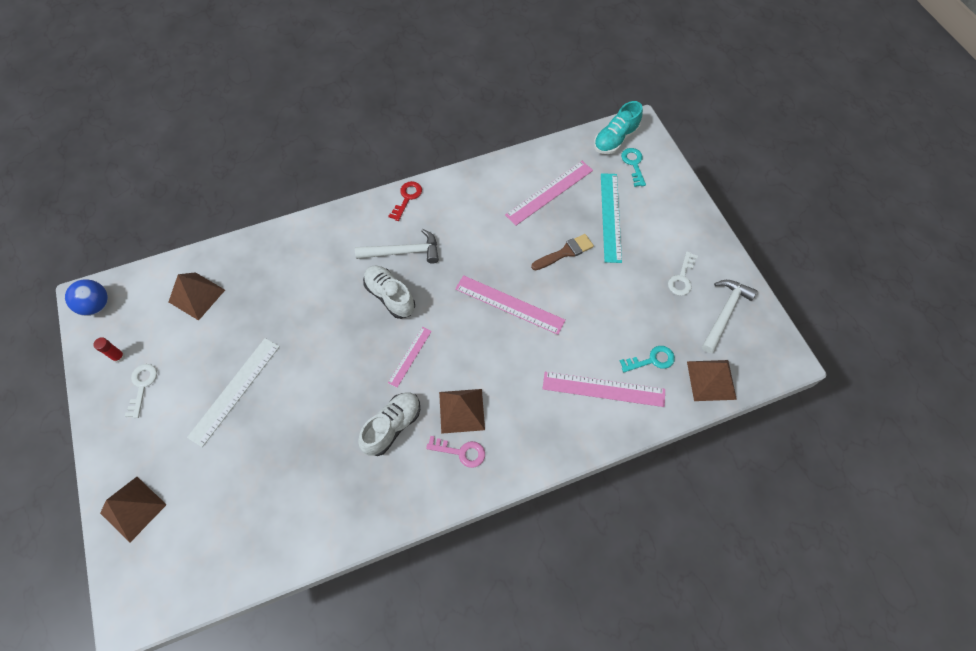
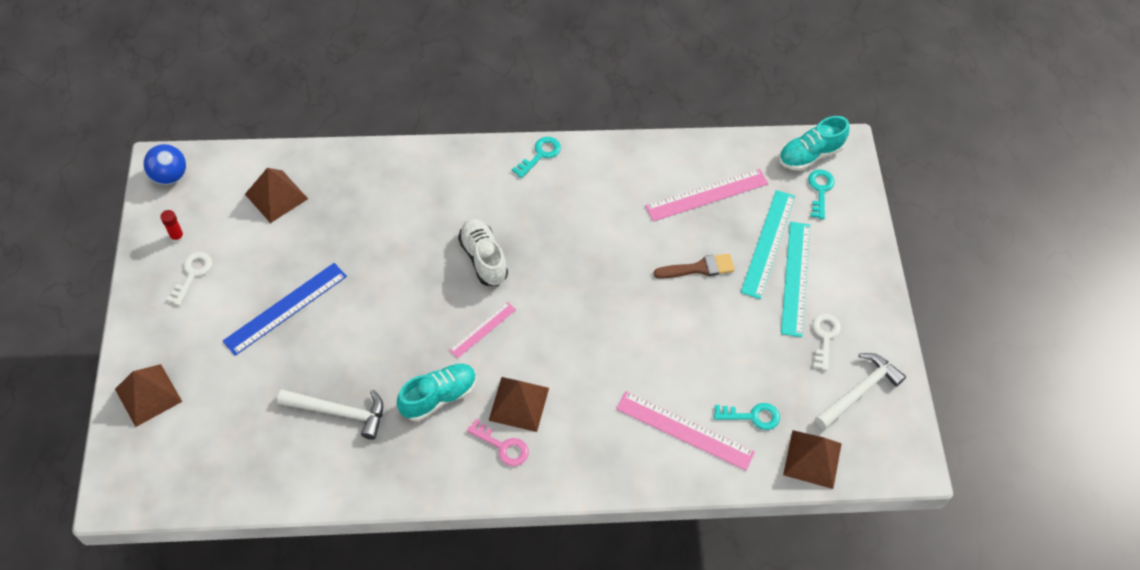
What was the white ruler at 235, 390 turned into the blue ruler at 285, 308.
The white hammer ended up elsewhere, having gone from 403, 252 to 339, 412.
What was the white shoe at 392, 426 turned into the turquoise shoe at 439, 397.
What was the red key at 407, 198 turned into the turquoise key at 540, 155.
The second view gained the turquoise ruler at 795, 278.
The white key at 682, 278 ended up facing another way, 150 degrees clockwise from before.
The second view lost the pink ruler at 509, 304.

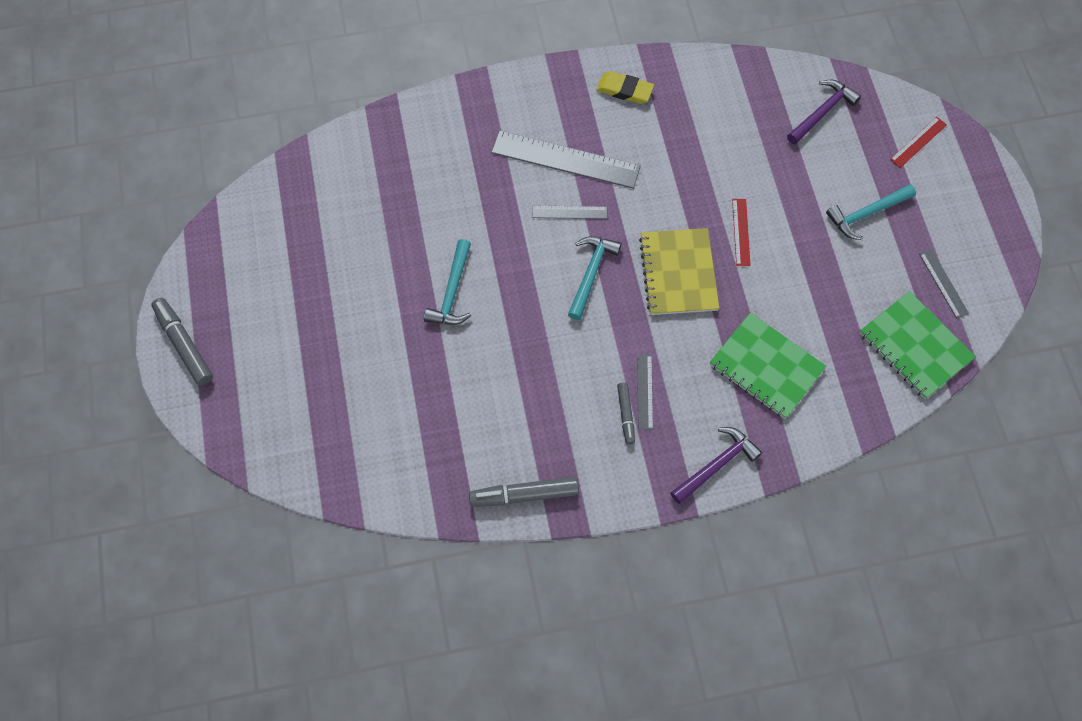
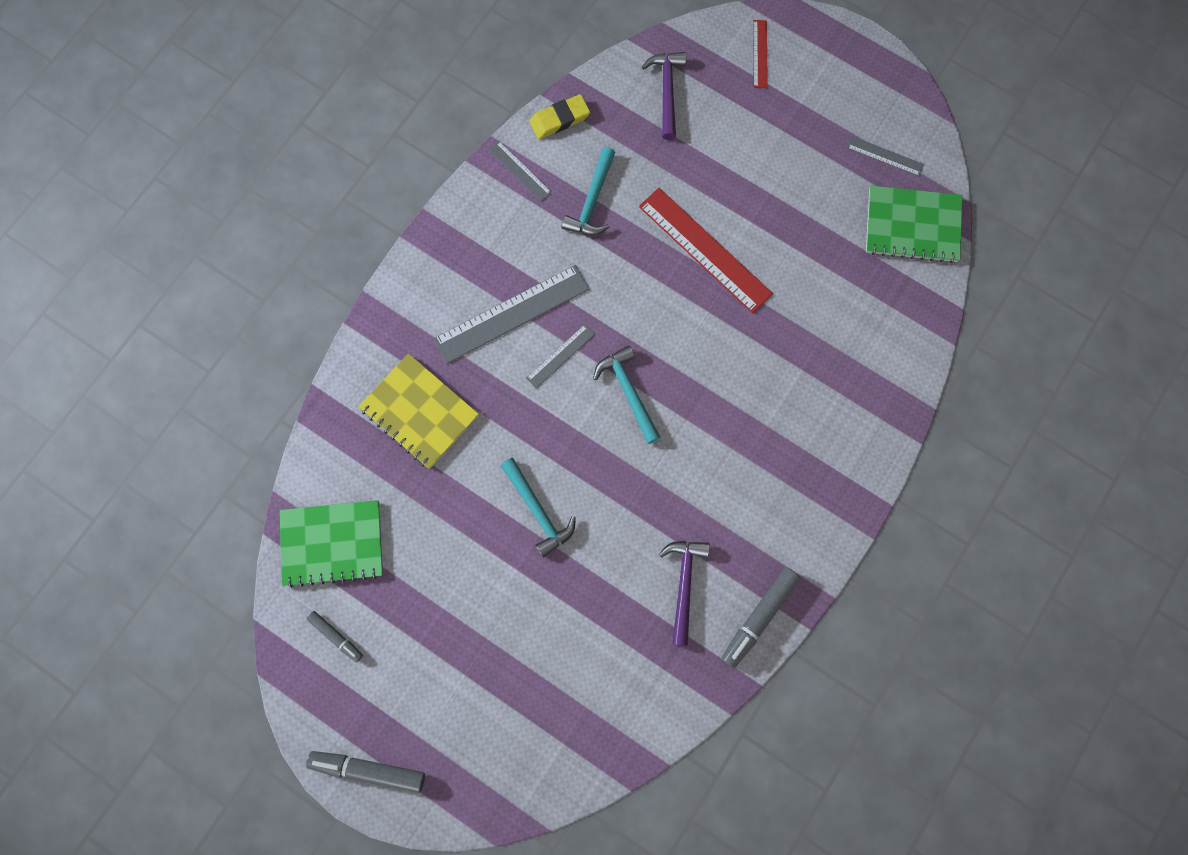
The green notebook ended up elsewhere, having gone from 766, 367 to 332, 543.
The grey marker ended up elsewhere, having gone from 625, 415 to 336, 636.
The yellow notebook ended up elsewhere, having gone from 678, 273 to 419, 412.
The grey ruler ended up elsewhere, having gone from 645, 391 to 520, 171.
The yellow eraser ended up elsewhere, having gone from 624, 90 to 559, 119.
The turquoise hammer ended up elsewhere, having gone from 866, 214 to 592, 201.
The size of the red ruler at 741, 232 changed by a factor of 2.01.
The purple hammer ended up elsewhere, having gone from 716, 465 to 683, 584.

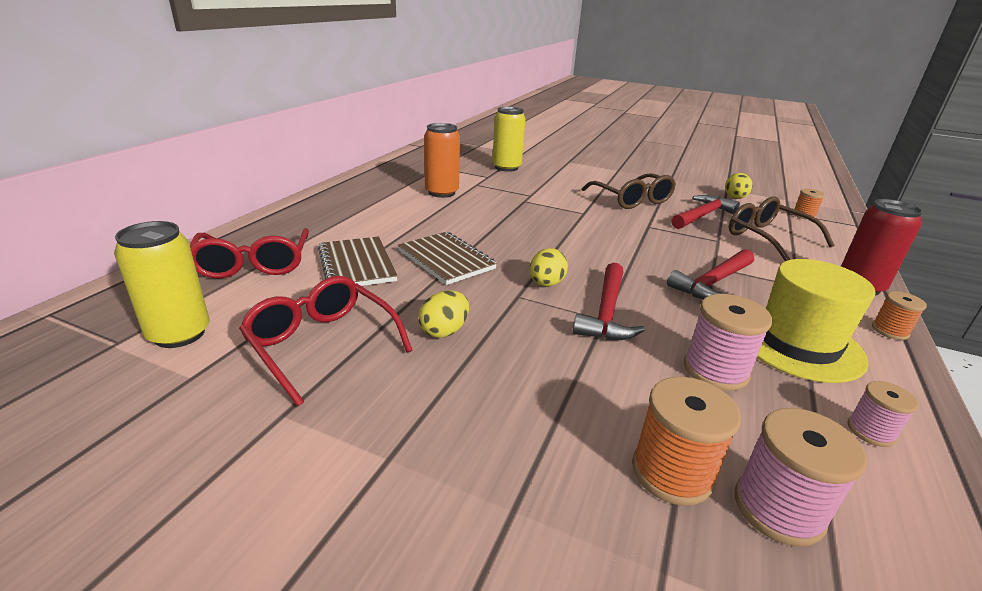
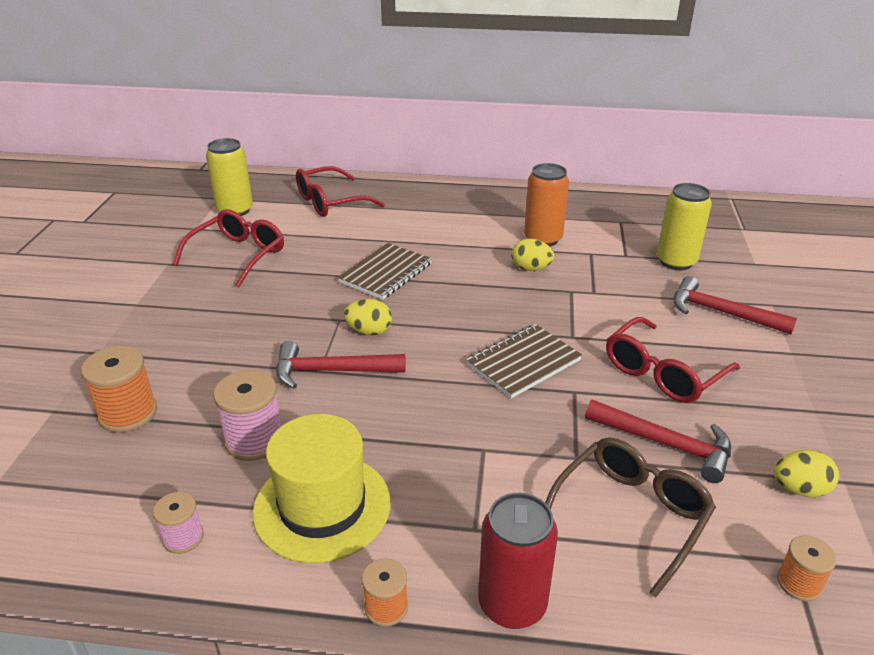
The brown notebook ended up elsewhere, having gone from 356, 265 to 523, 363.
The yellow egg ended up elsewhere, having gone from 444, 331 to 531, 268.
What was the brown glasses at 632, 200 turned into the red glasses at 662, 373.
The red hammer ended up elsewhere, having gone from 713, 283 to 721, 313.
The second view lost the pink spool at 778, 509.

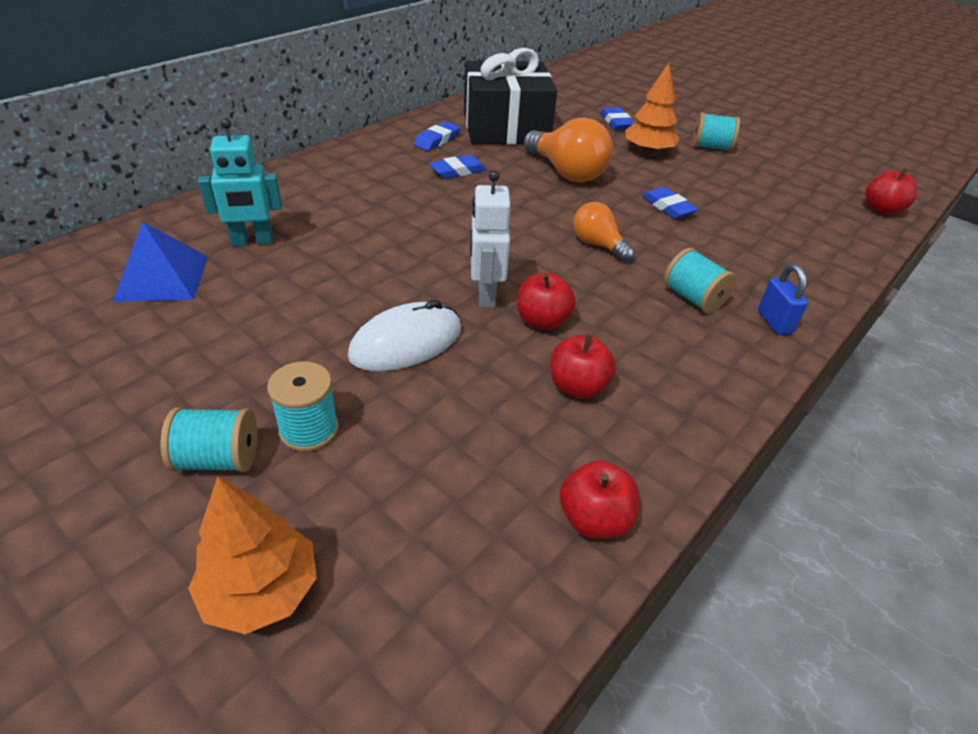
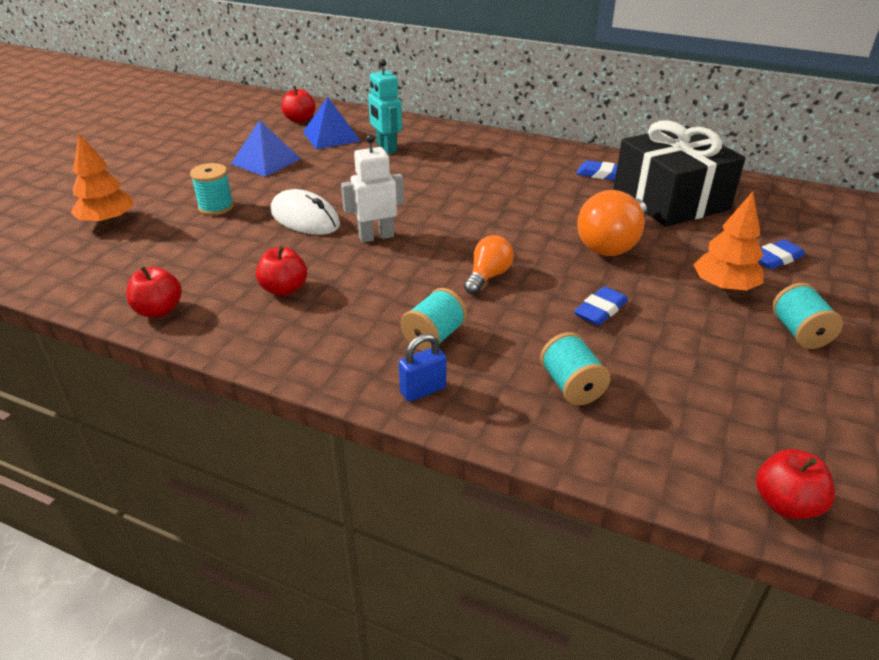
The second view gained the blue pyramid at 266, 161.
The red apple ended up elsewhere, having gone from 542, 321 to 300, 120.
The turquoise spool ended up elsewhere, having gone from 218, 459 to 571, 386.
The second view lost the blue eraser at 457, 171.

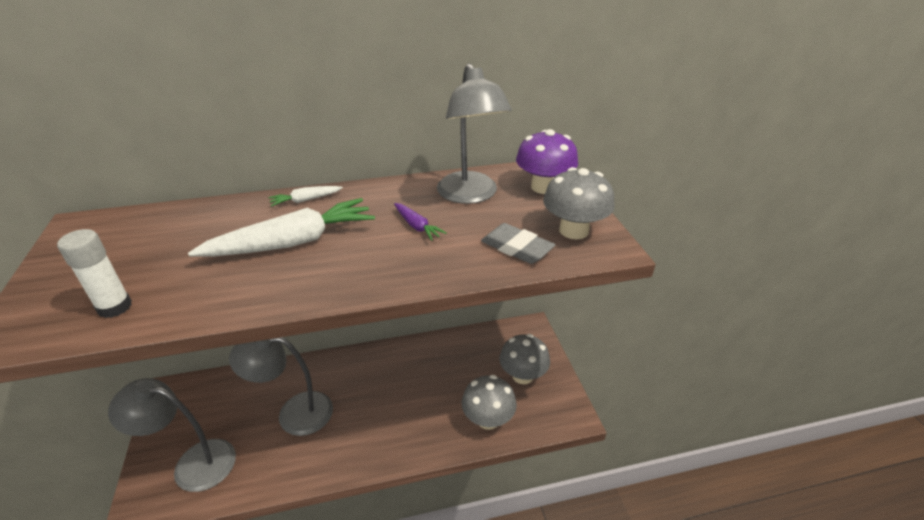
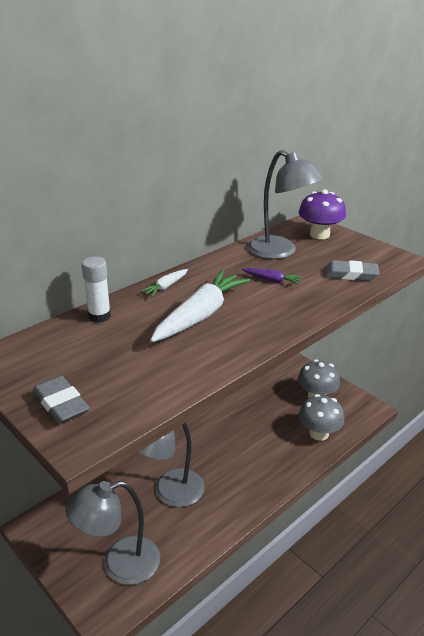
The second view gained the grey eraser at 61, 404.
The white glue stick ended up elsewhere, having gone from 115, 307 to 99, 316.
The second view lost the grey mushroom at 573, 230.

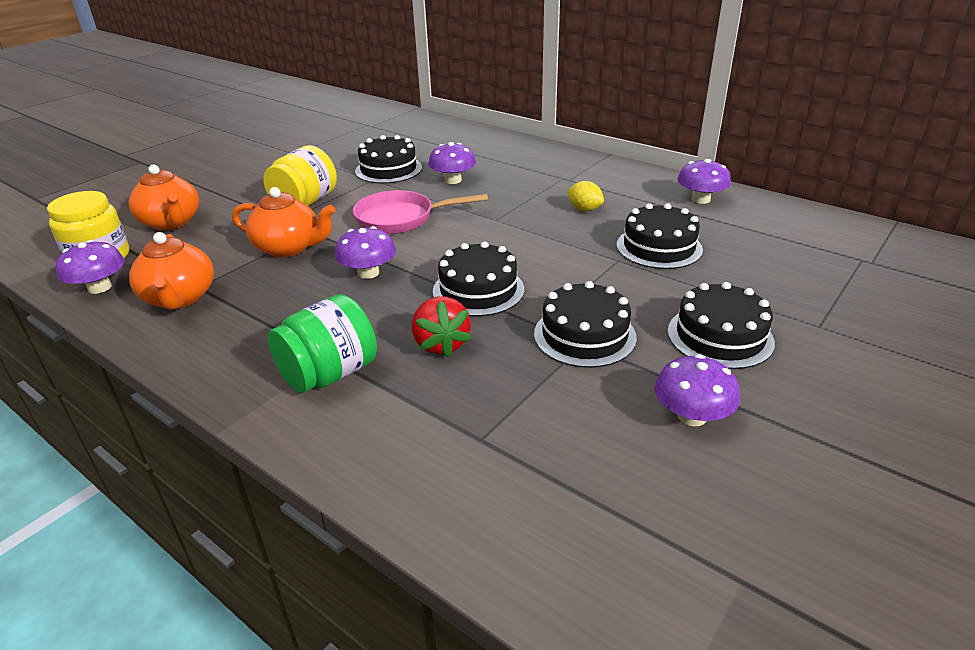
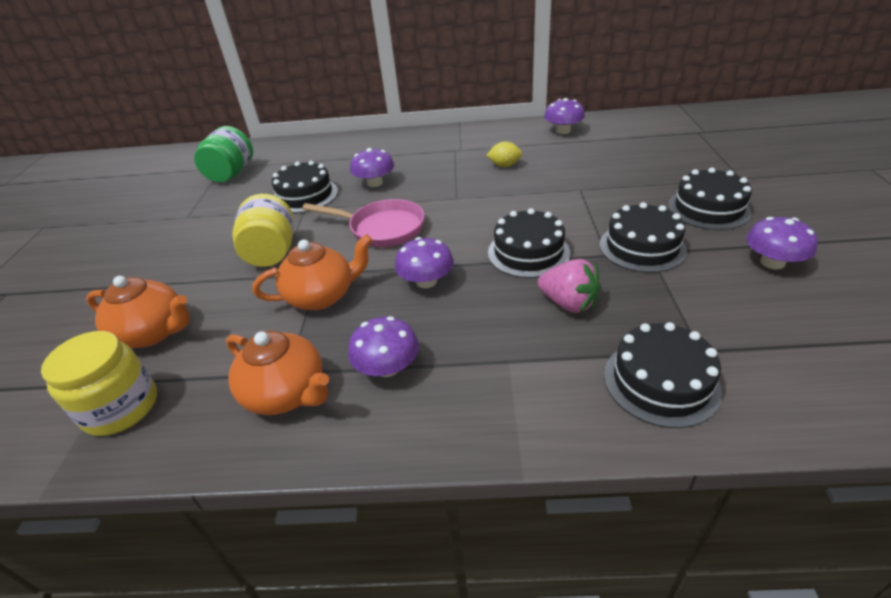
The green jar ended up elsewhere, having gone from 329, 374 to 231, 174.
The pink pan at 401, 218 ended up facing another way, 120 degrees counterclockwise from before.
The purple mushroom ended up elsewhere, having gone from 99, 287 to 387, 367.
What was the red strawberry at 441, 344 turned into the pink strawberry at 568, 303.
The black cake ended up elsewhere, having gone from 659, 247 to 661, 382.

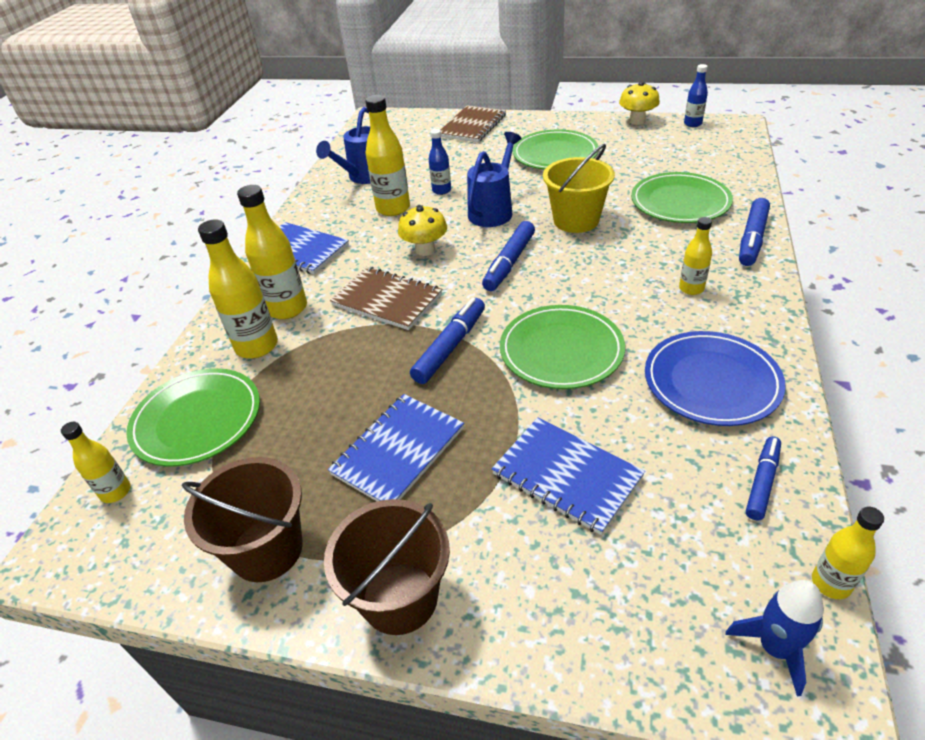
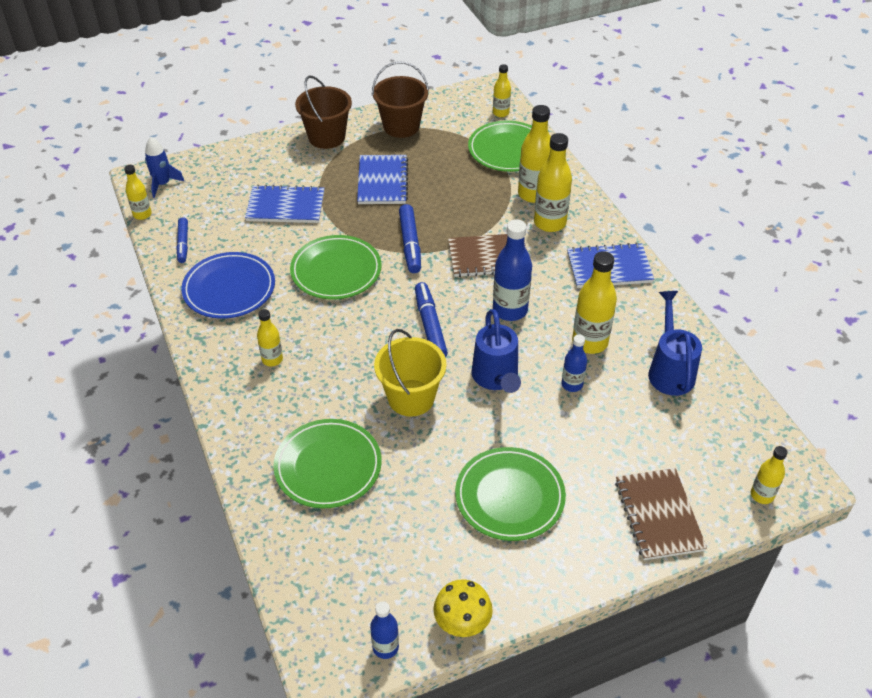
Where the yellow mushroom stood at 425, 250, the blue bottle came to stand at 510, 310.
The second view gained the yellow bottle at 762, 495.
The second view lost the blue marker at 752, 239.

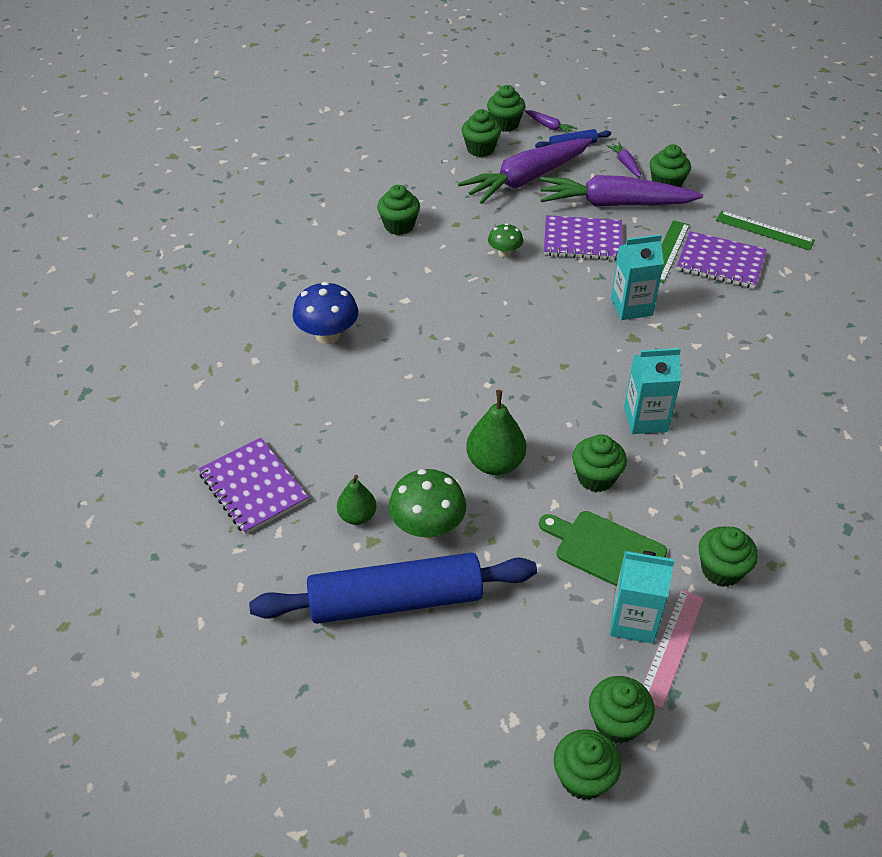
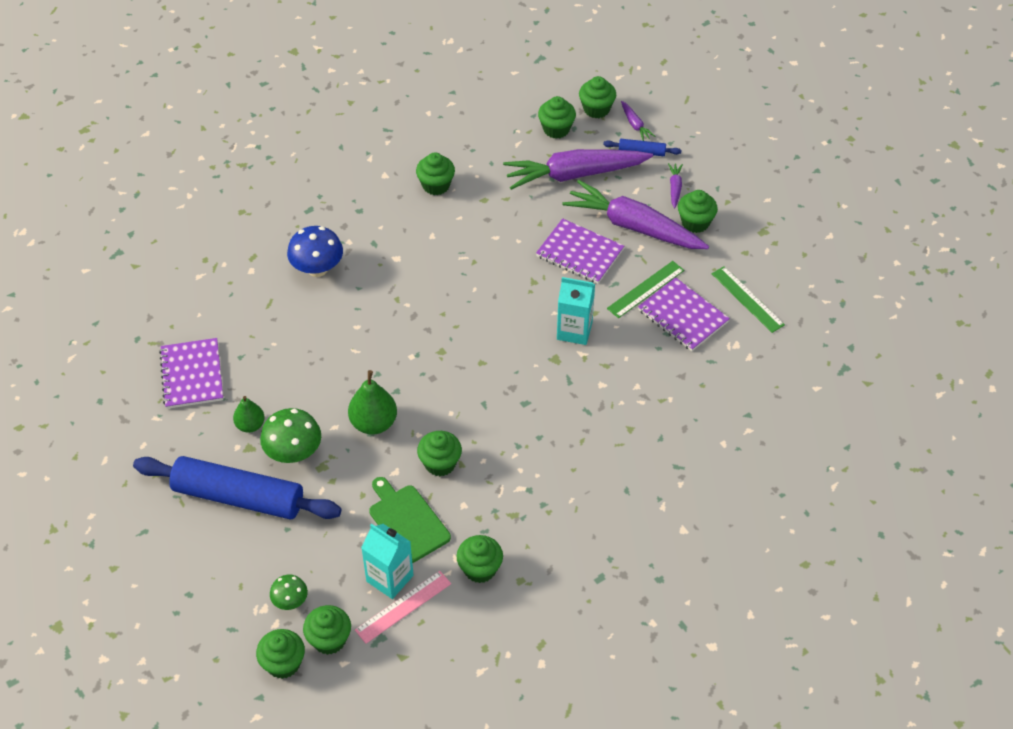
The green mushroom ended up elsewhere, having gone from 504, 253 to 290, 601.
The second view lost the turquoise carton at 645, 419.

